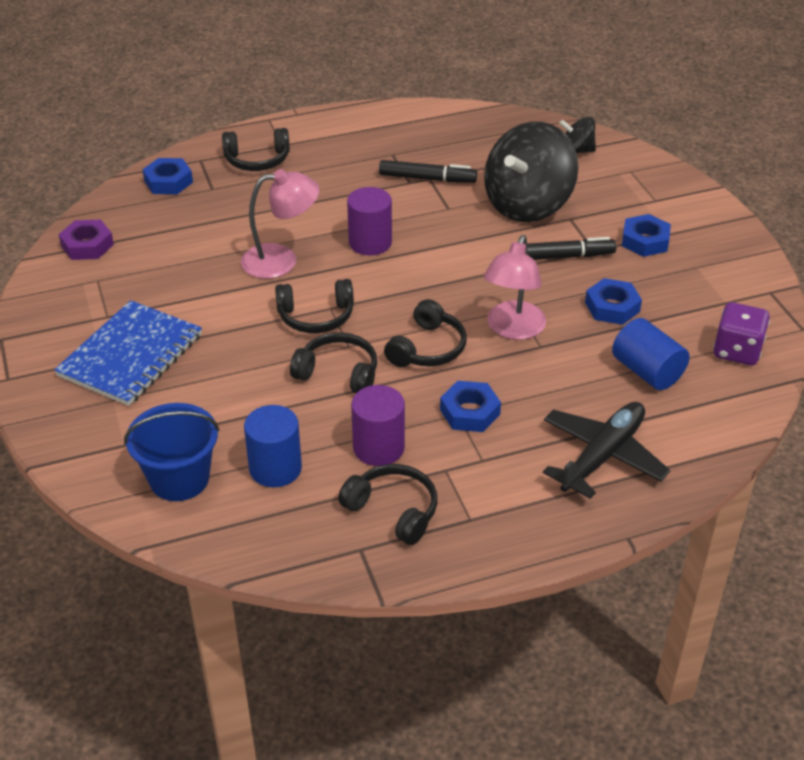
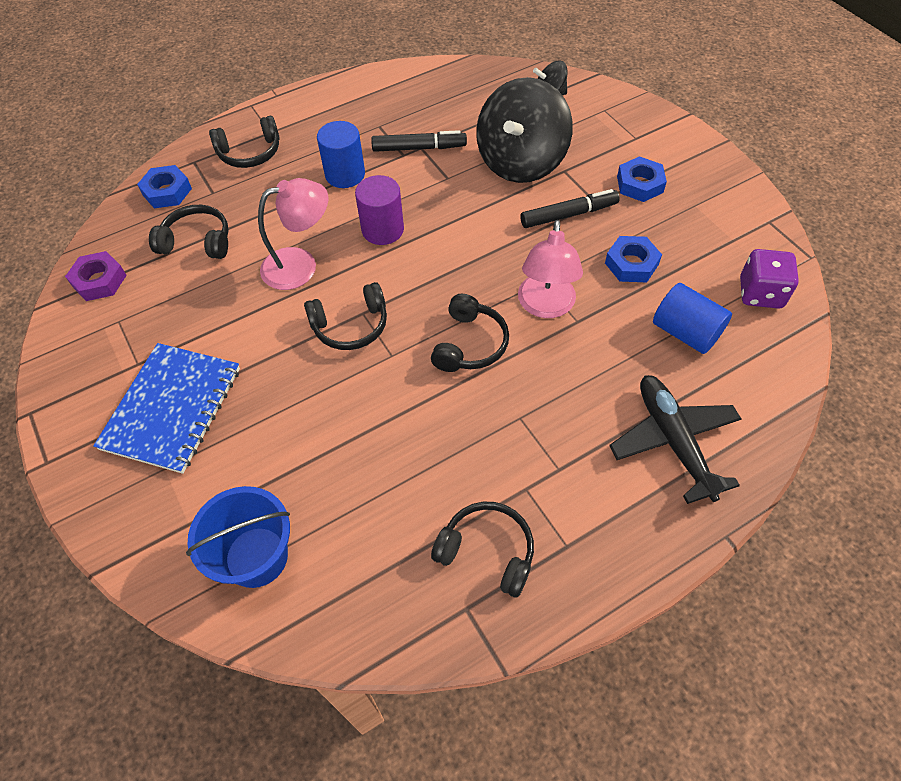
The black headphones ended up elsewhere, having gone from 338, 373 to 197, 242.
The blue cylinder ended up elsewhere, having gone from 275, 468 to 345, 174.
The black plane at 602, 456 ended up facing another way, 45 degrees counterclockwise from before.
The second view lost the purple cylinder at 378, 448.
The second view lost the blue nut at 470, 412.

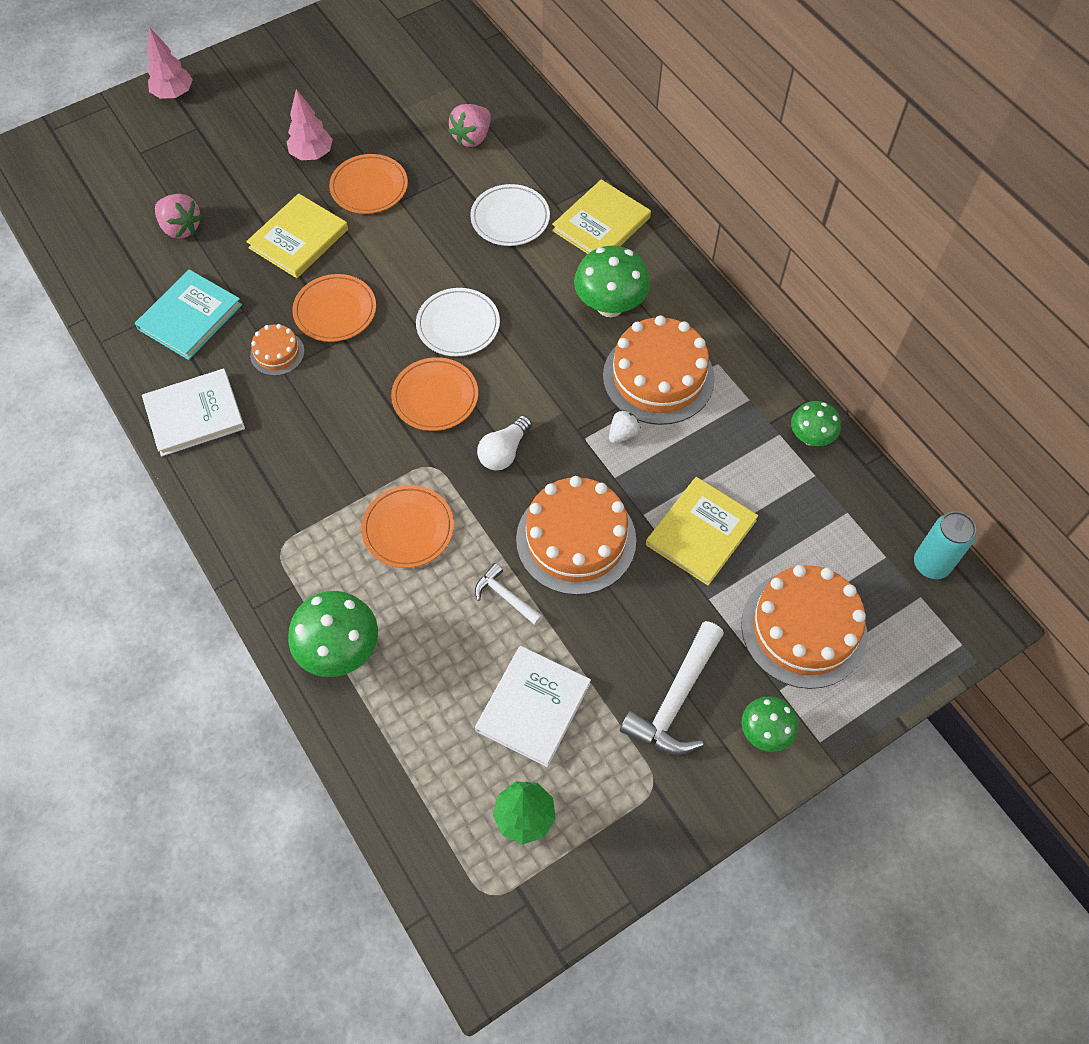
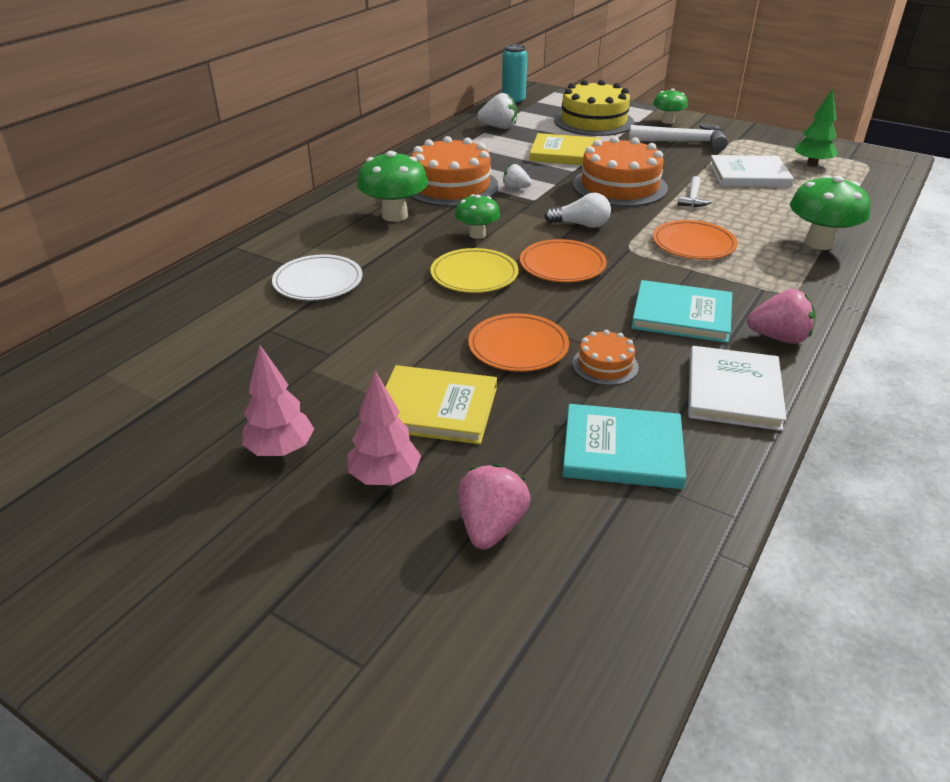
The pink tree ended up elsewhere, having gone from 174, 94 to 385, 477.
What was the white plate at 458, 325 turned into the yellow plate at 474, 275.
The green mushroom ended up elsewhere, having gone from 810, 437 to 477, 234.
The second view gained the white strawberry at 499, 127.
What was the orange cake at 803, 629 turned into the yellow cake at 593, 121.
The second view gained the turquoise book at 681, 315.
The white book at 194, 414 ended up facing another way, 60 degrees clockwise from before.
The pink strawberry ended up elsewhere, having gone from 472, 137 to 779, 338.
The second view lost the orange plate at 369, 187.
The second view lost the yellow book at 601, 224.

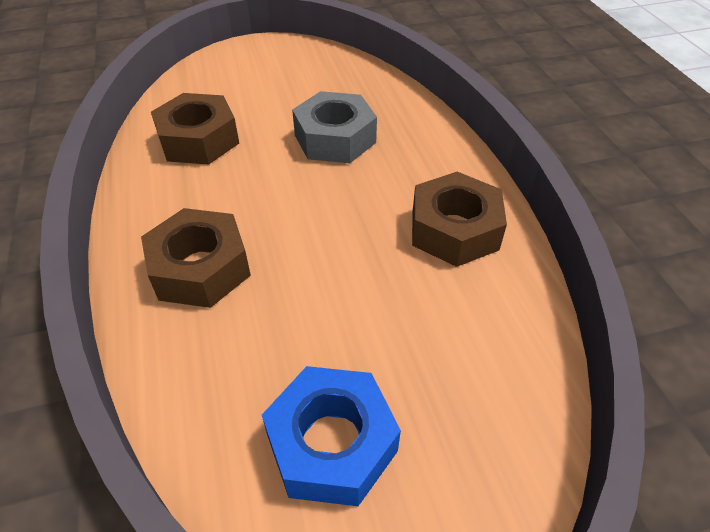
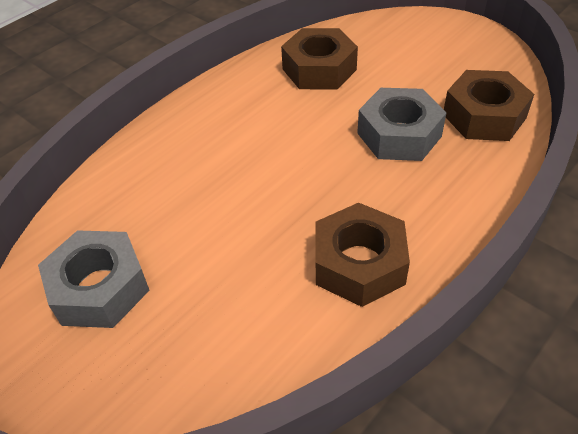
What was the blue nut at 332, 443 turned into the grey nut at 100, 288.
The brown nut ended up elsewhere, having gone from 200, 268 to 484, 116.

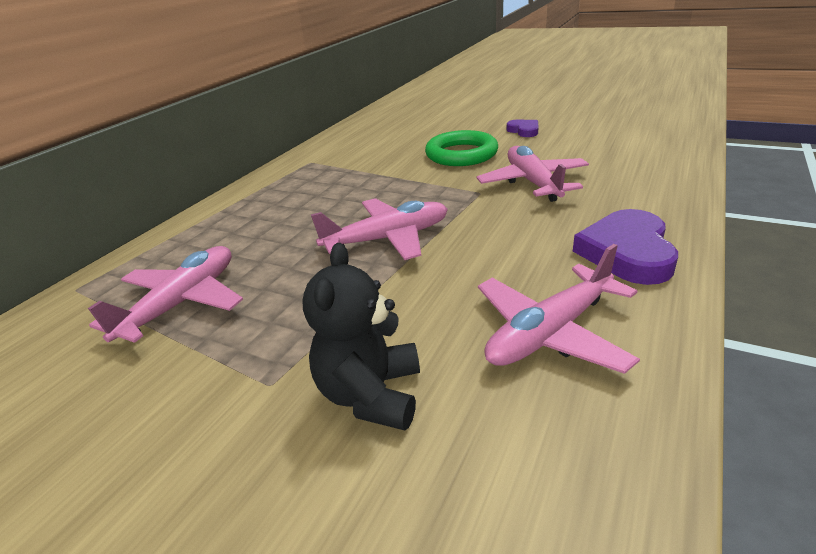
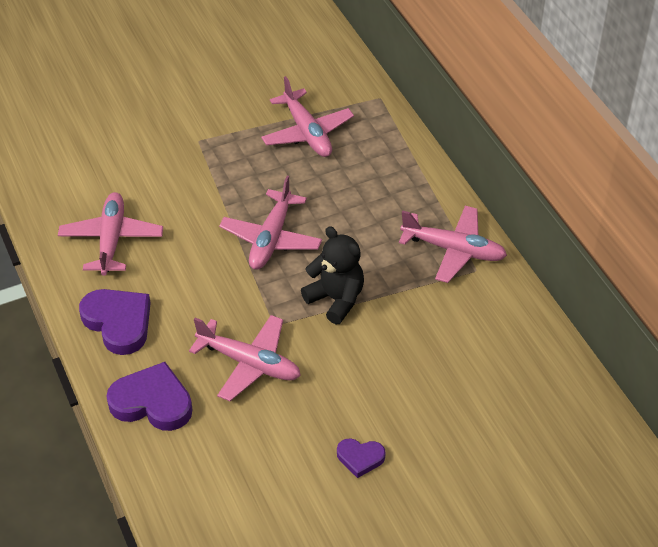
The second view gained the purple heart at 152, 402.
The black teddy bear ended up elsewhere, having gone from 371, 394 to 336, 299.
The second view gained the pink plane at 454, 250.
The second view lost the green ring at 461, 154.

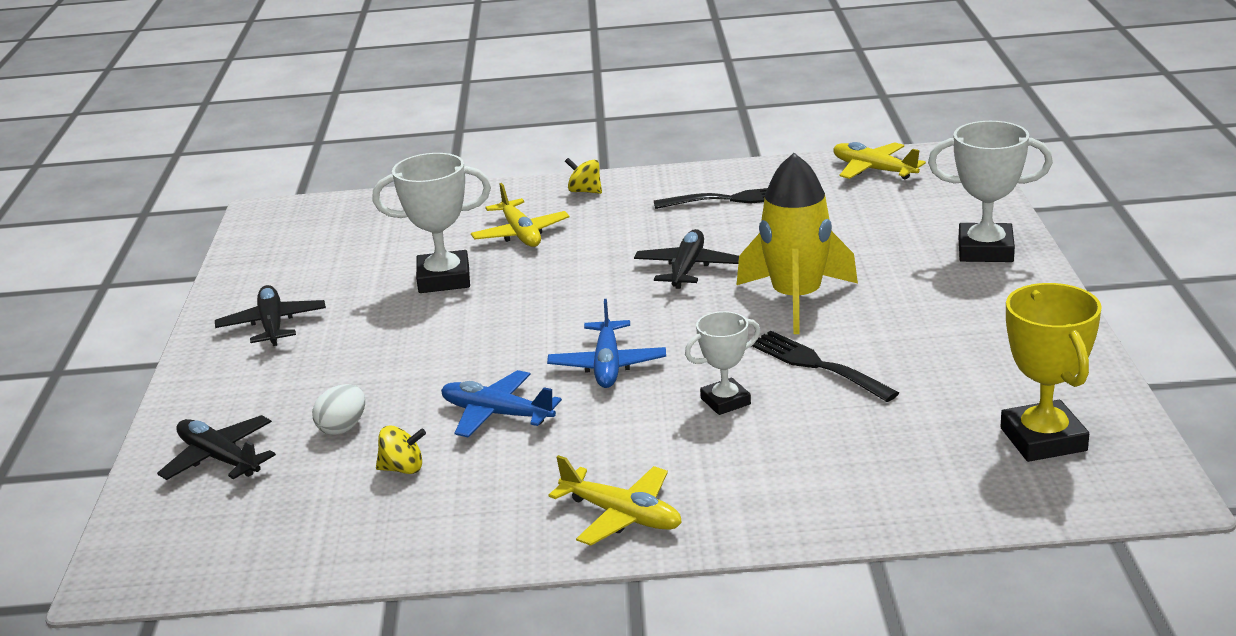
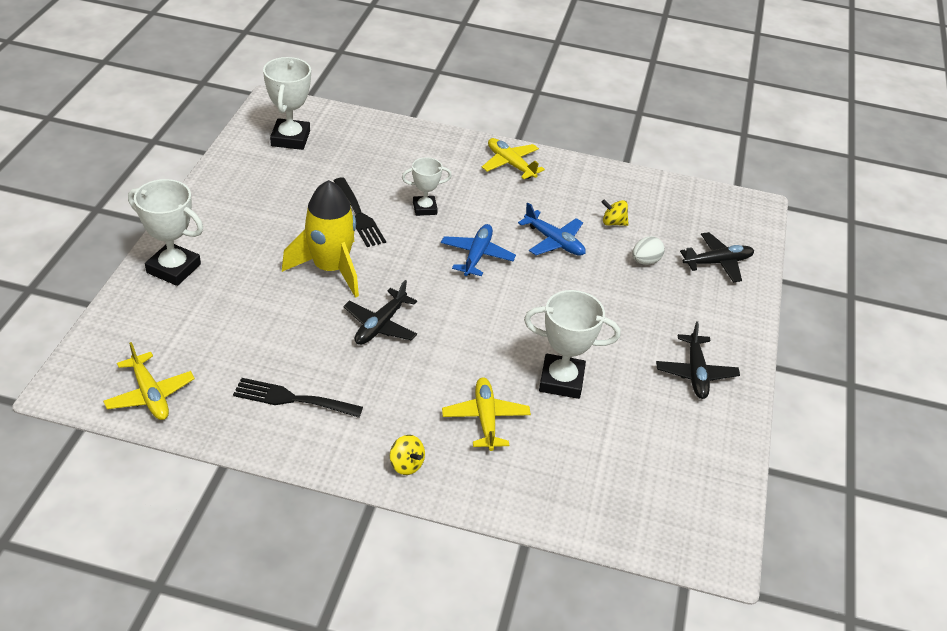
What was the yellow trophy at 1043, 439 turned into the white trophy at 290, 138.
The black plane at 219, 458 ended up facing another way, 75 degrees counterclockwise from before.

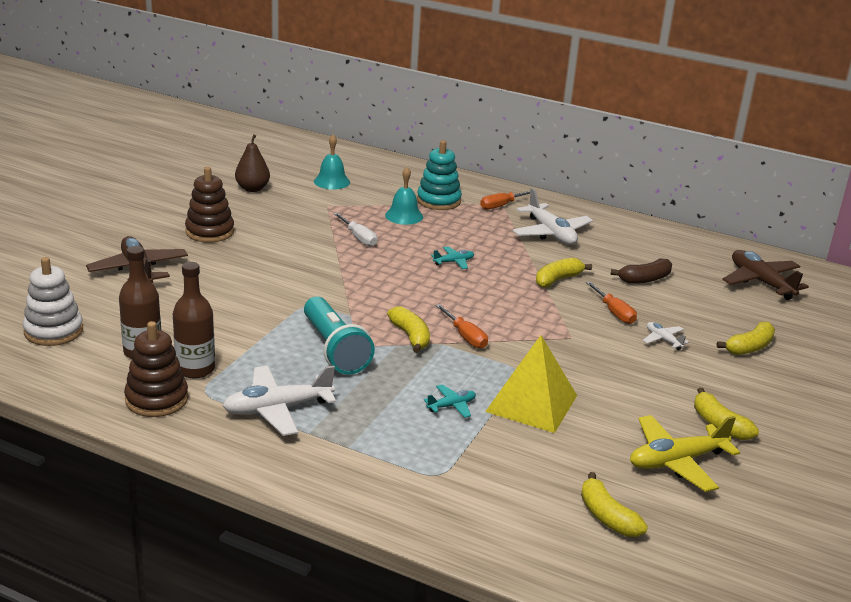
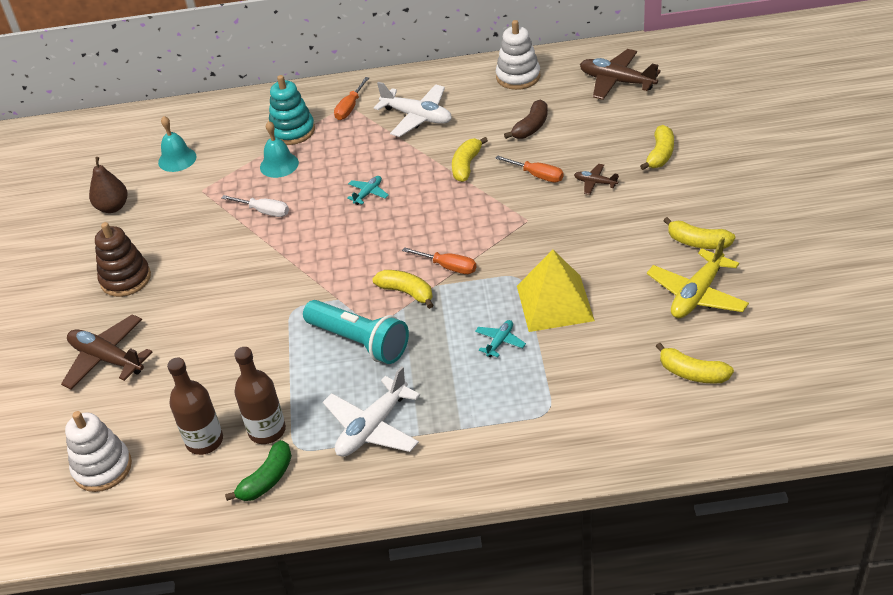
Where the brown stacking toy stood at 156, 399, the green banana came to stand at 267, 479.
The second view gained the white stacking toy at 518, 77.
What was the white plane at 663, 340 turned into the brown plane at 595, 183.

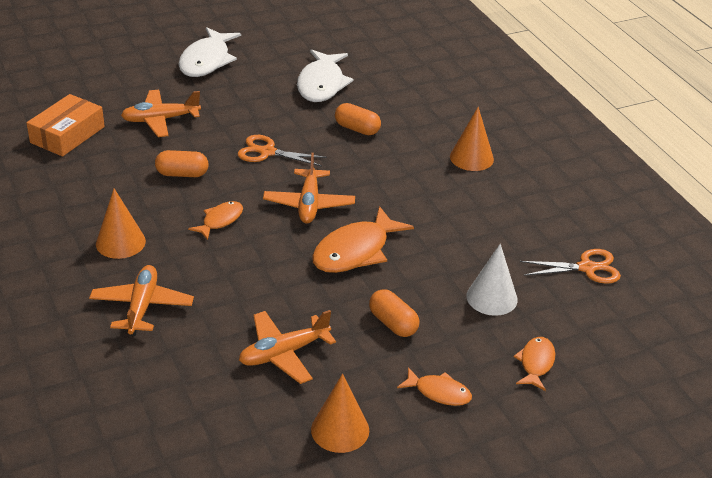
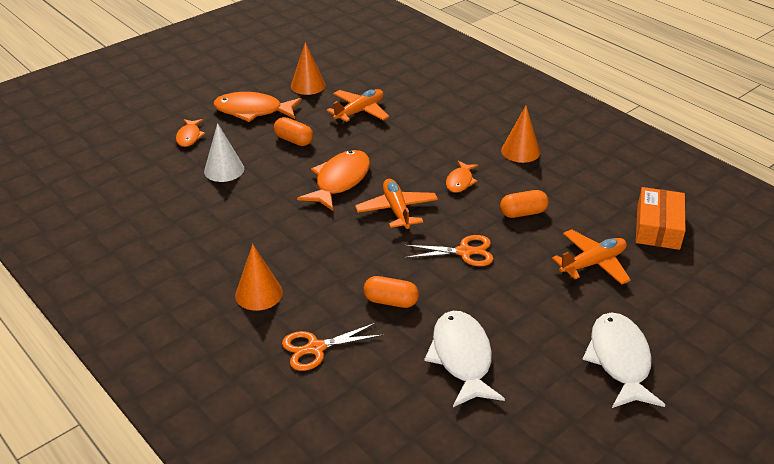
The size of the orange fish at 439, 392 changed by a factor of 1.81.
The orange scissors ended up elsewhere, having gone from 587, 268 to 315, 348.
The second view lost the orange plane at 142, 307.

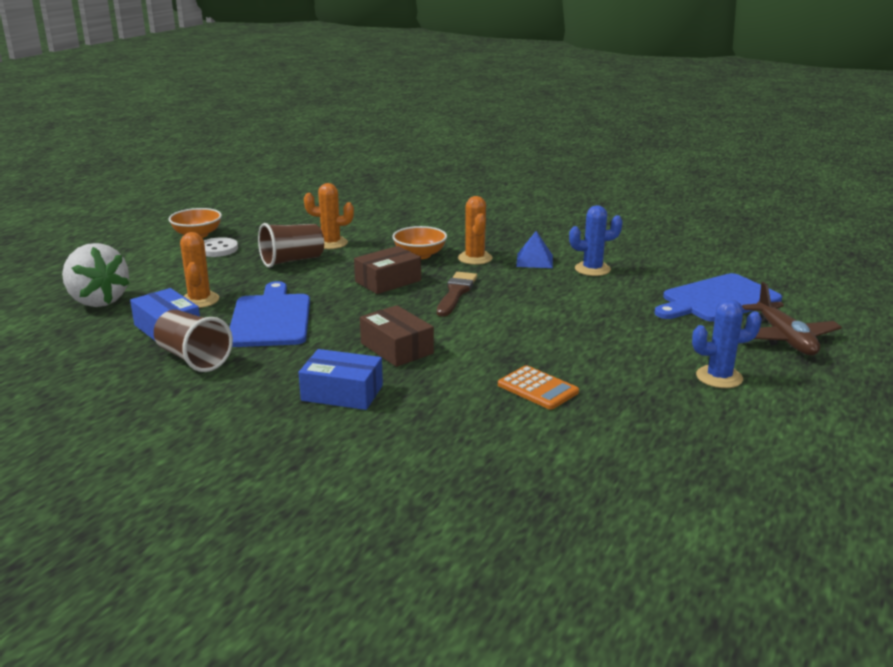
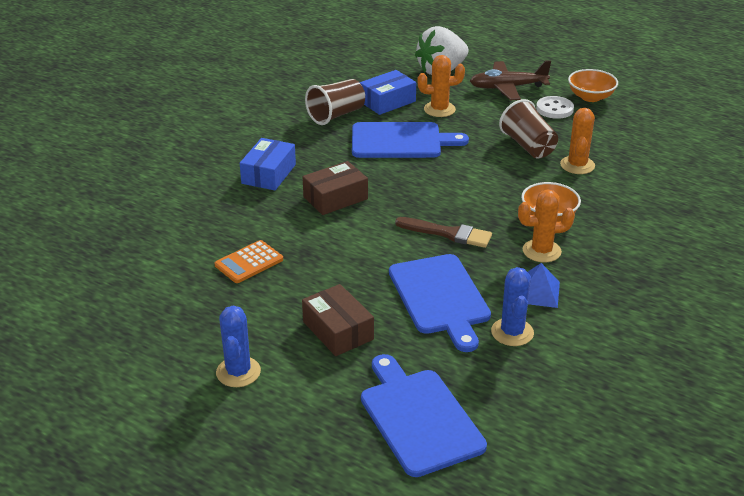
The brown box ended up elsewhere, having gone from 388, 281 to 338, 330.
The second view gained the blue cutting board at 440, 297.
The brown plane ended up elsewhere, having gone from 785, 339 to 507, 88.

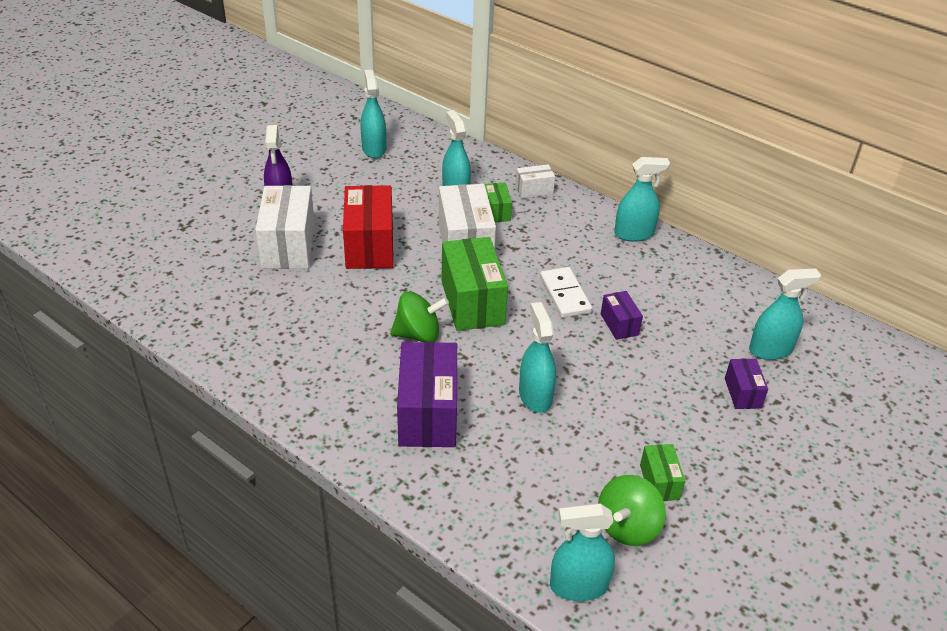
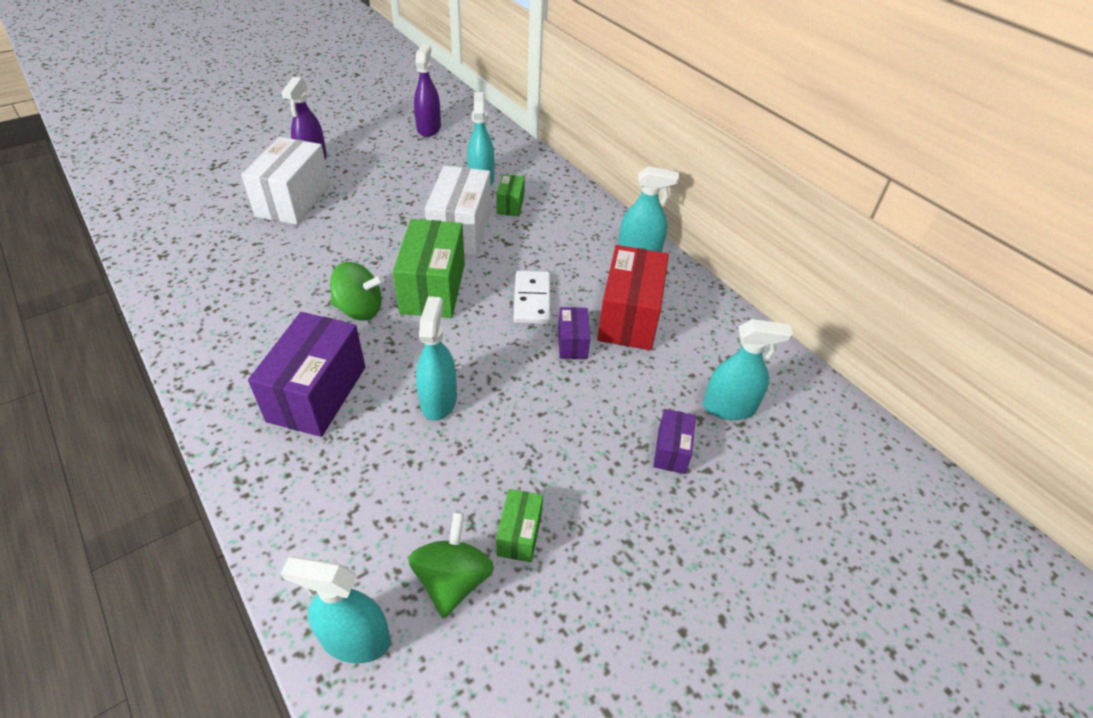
The green spinning top at 627, 526 ended up facing another way, 135 degrees clockwise from before.
What was the turquoise spray bottle at 374, 149 turned into the purple spray bottle at 429, 128.
The red box ended up elsewhere, having gone from 369, 245 to 629, 317.
The second view lost the white box at 534, 190.

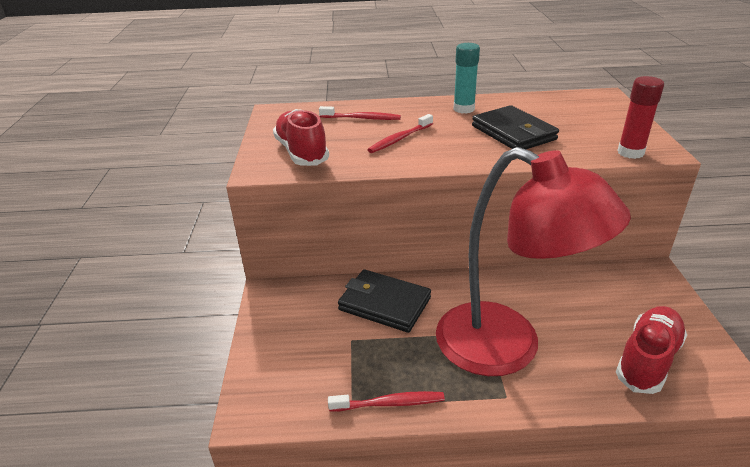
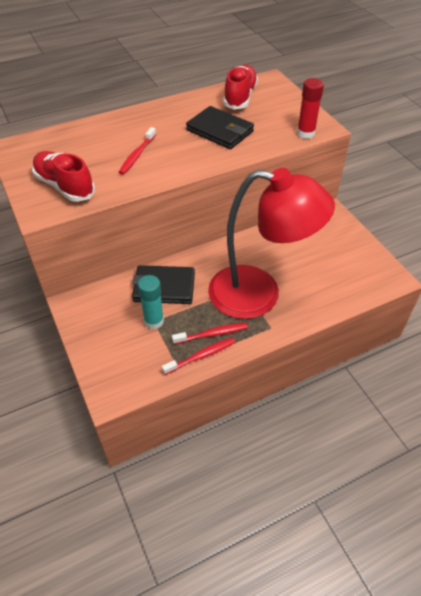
The turquoise glue stick ended up elsewhere, having gone from 464, 109 to 154, 321.
The red toothbrush ended up elsewhere, having gone from 362, 118 to 212, 334.
The red shoe ended up elsewhere, having gone from 647, 359 to 240, 97.

